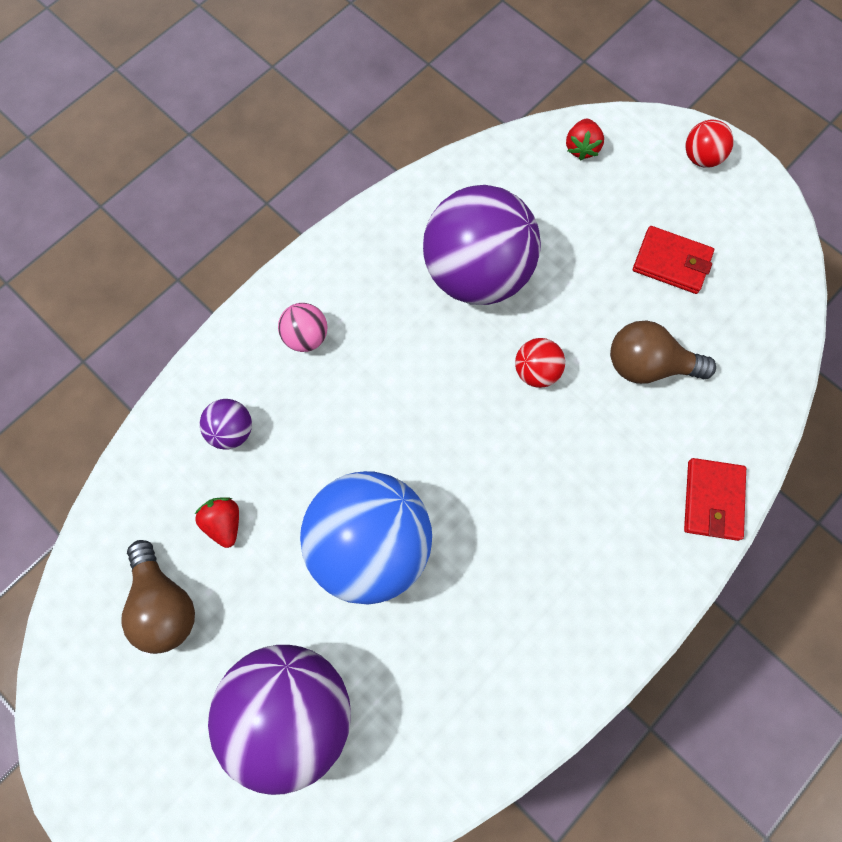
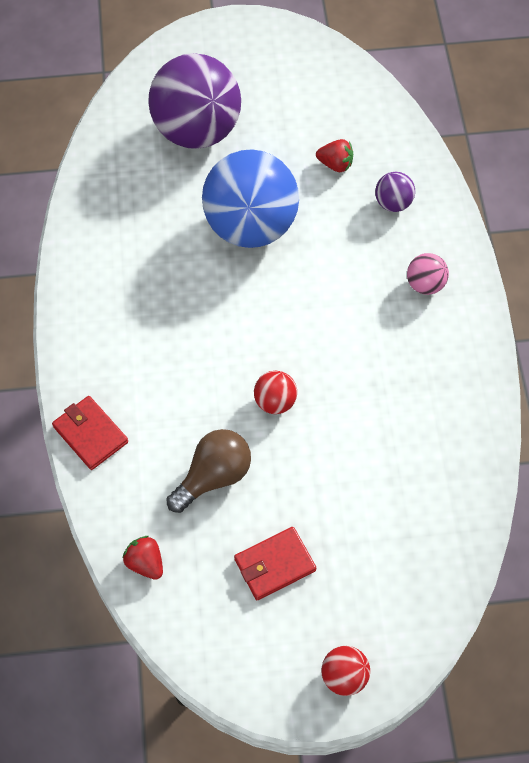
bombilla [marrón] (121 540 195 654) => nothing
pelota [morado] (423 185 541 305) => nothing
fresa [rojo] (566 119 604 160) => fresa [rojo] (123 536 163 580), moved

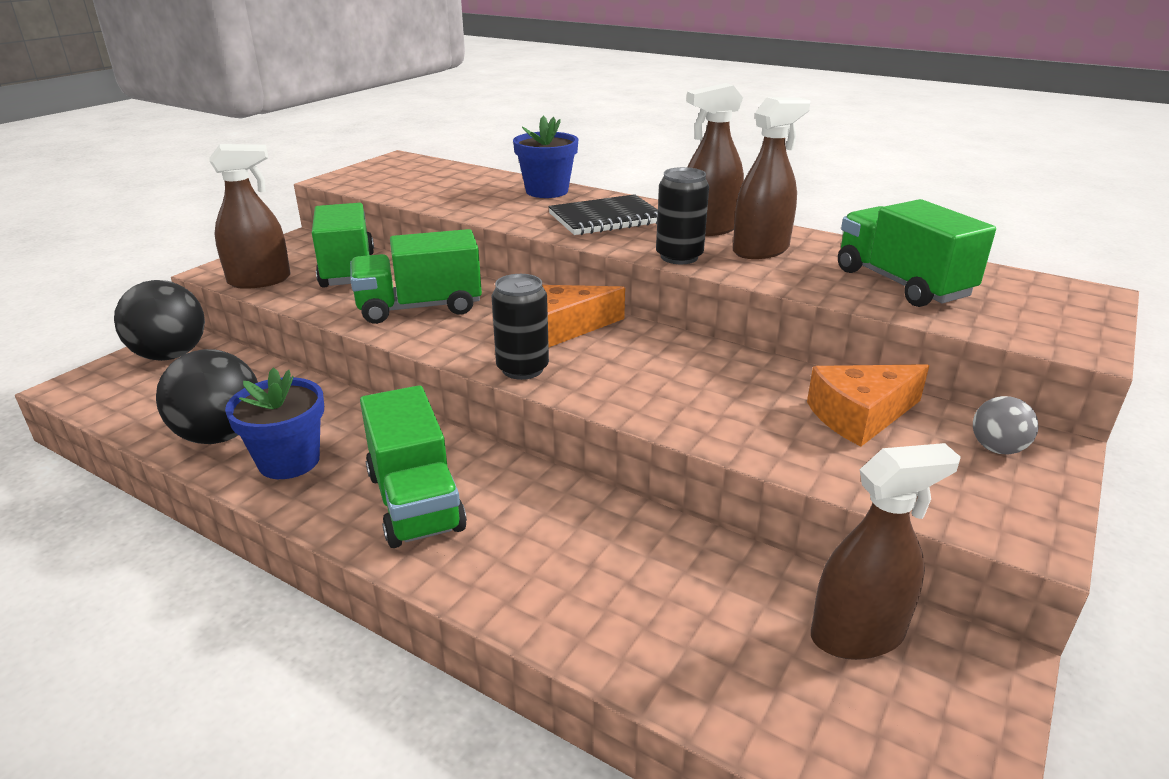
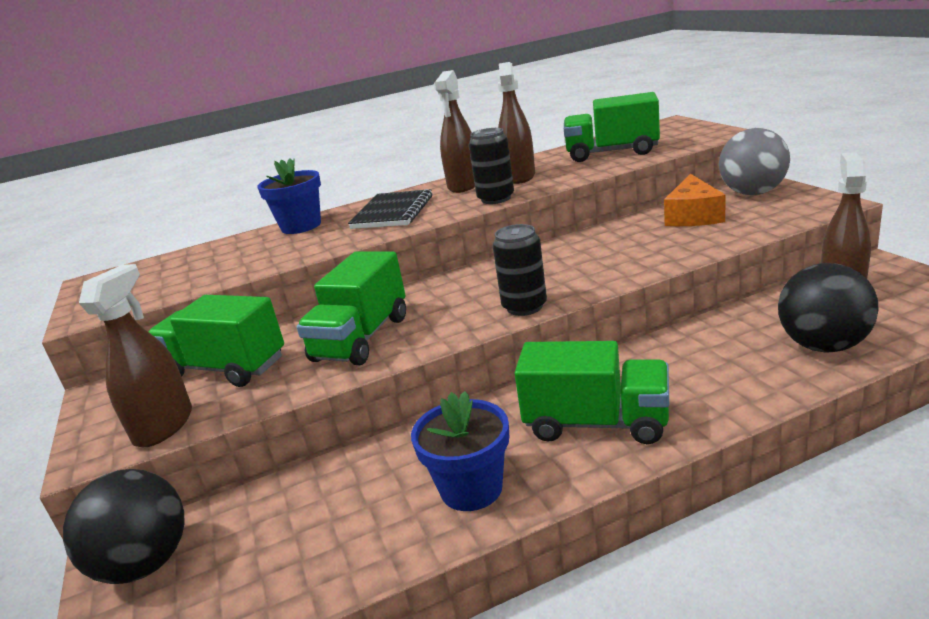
pelota [negro] (156 349 258 444) => pelota [negro] (778 263 879 353), moved
queso [naranja] (542 285 625 347) => nothing
pelota [gris] (973 396 1038 455) => pelota [gris] (719 128 790 195), x1.90

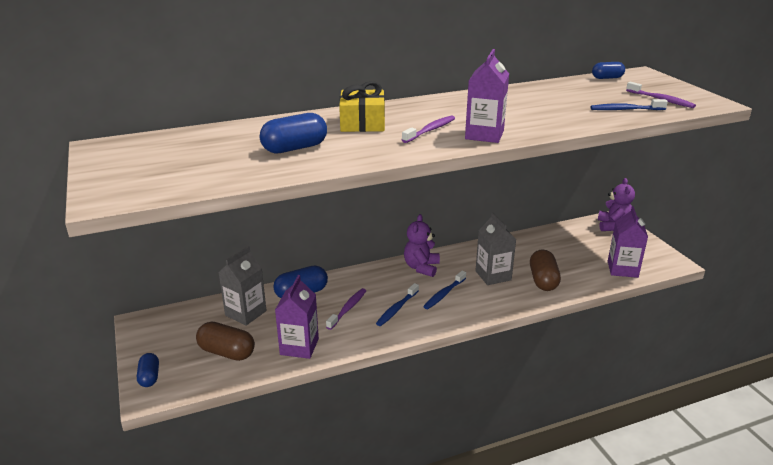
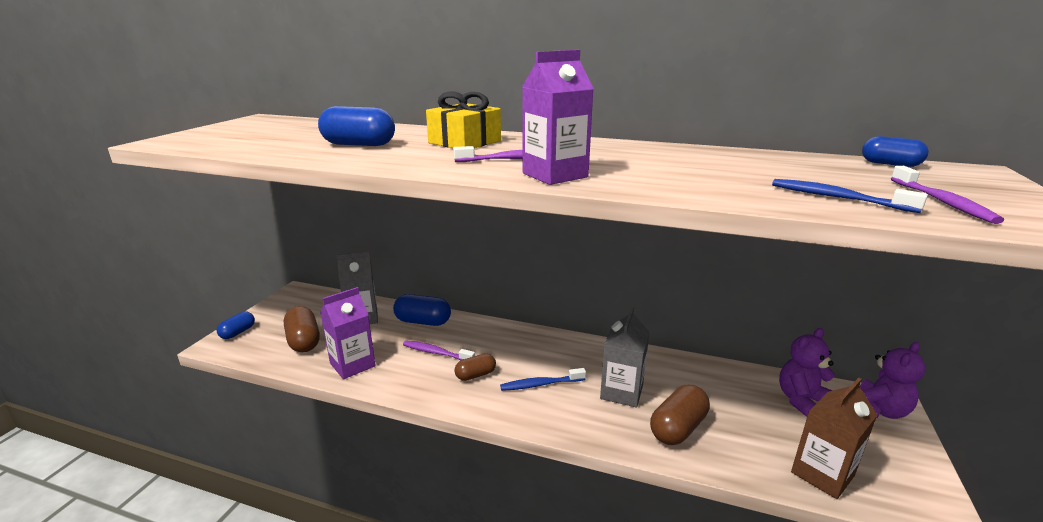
cepillo de dientes [morado] (326 288 366 330) => cepillo de dientes [morado] (403 340 475 360), 135 degrees counterclockwise
cepillo de dientes [azul] (376 283 419 326) => cápsula [marrón] (455 353 496 381)
osito [morado] (404 214 440 277) => osito [morado] (779 328 835 417), moved
cartón de leche [morado] (608 206 648 278) => cartón de leche [marrón] (791 378 877 499)

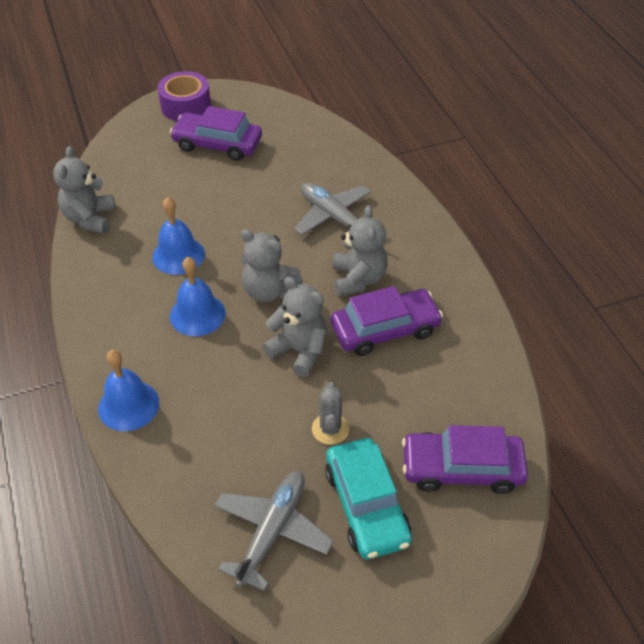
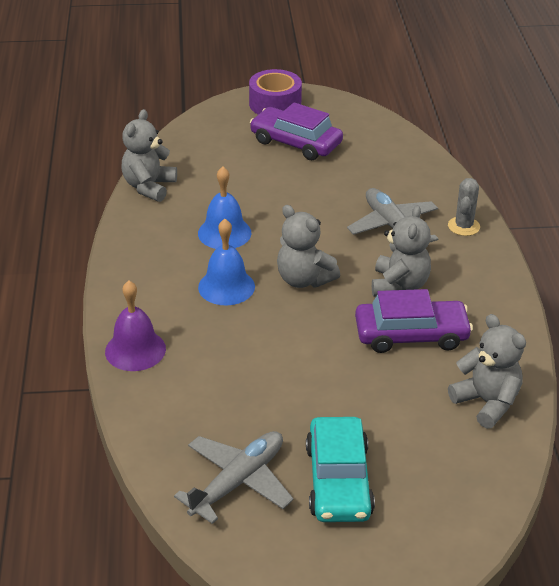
campana [azul] (98 350 159 431) => campana [morado] (105 281 166 371)
osito [gris] (263 277 327 377) => osito [gris] (448 314 526 429), moved
cactus [gris] (312 382 349 445) => cactus [gris] (448 178 480 236), moved
coche [morado] (402 425 528 494) => nothing

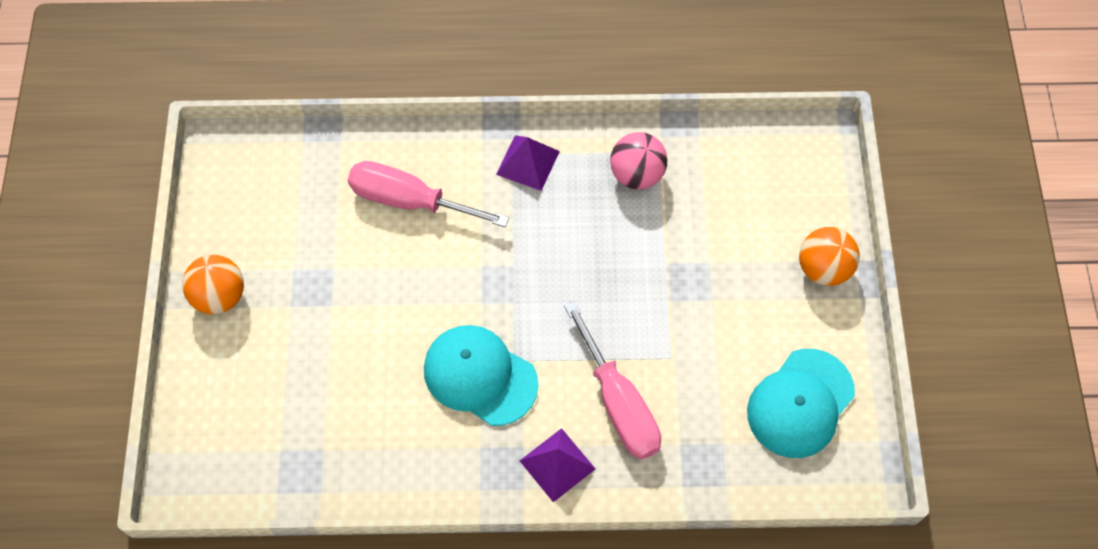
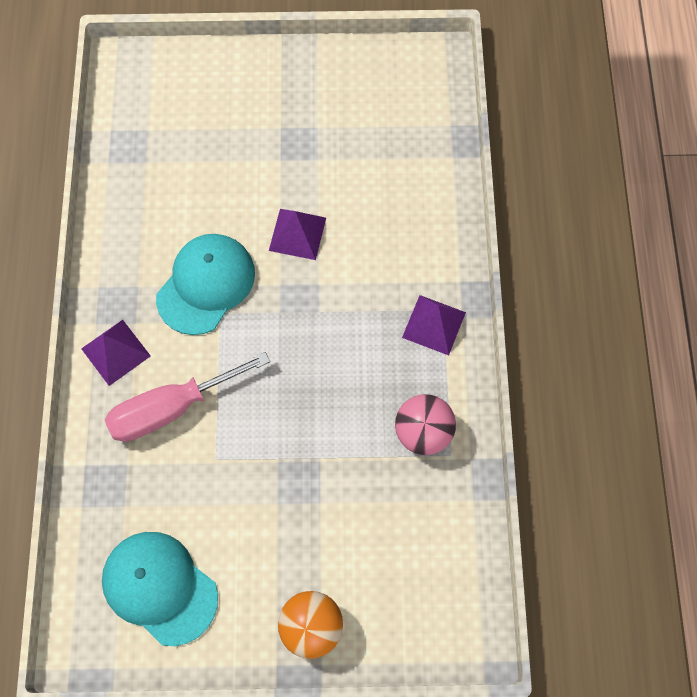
pelota [naranja] (182 255 244 314) => nothing
destornillador [rosa] (348 161 509 227) => nothing
nothing => pirámide [morado] (269 209 326 260)

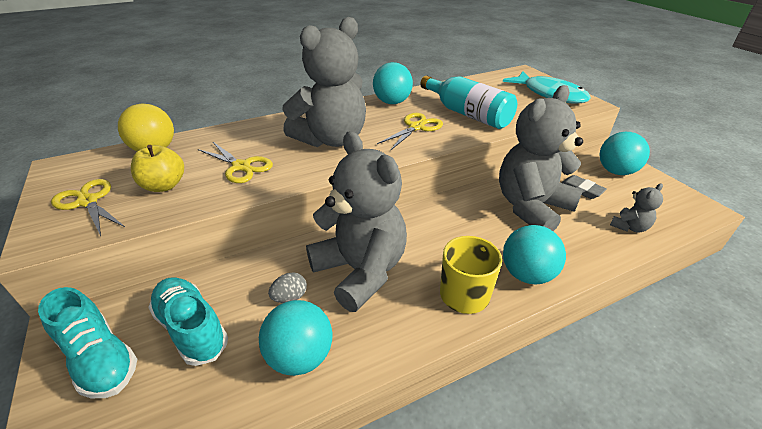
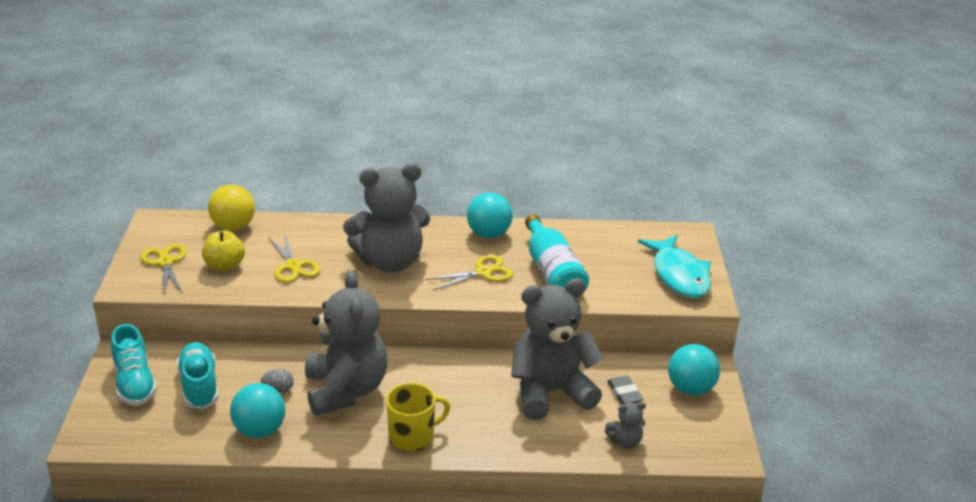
pelota [turquesa] (503 225 566 285) => nothing

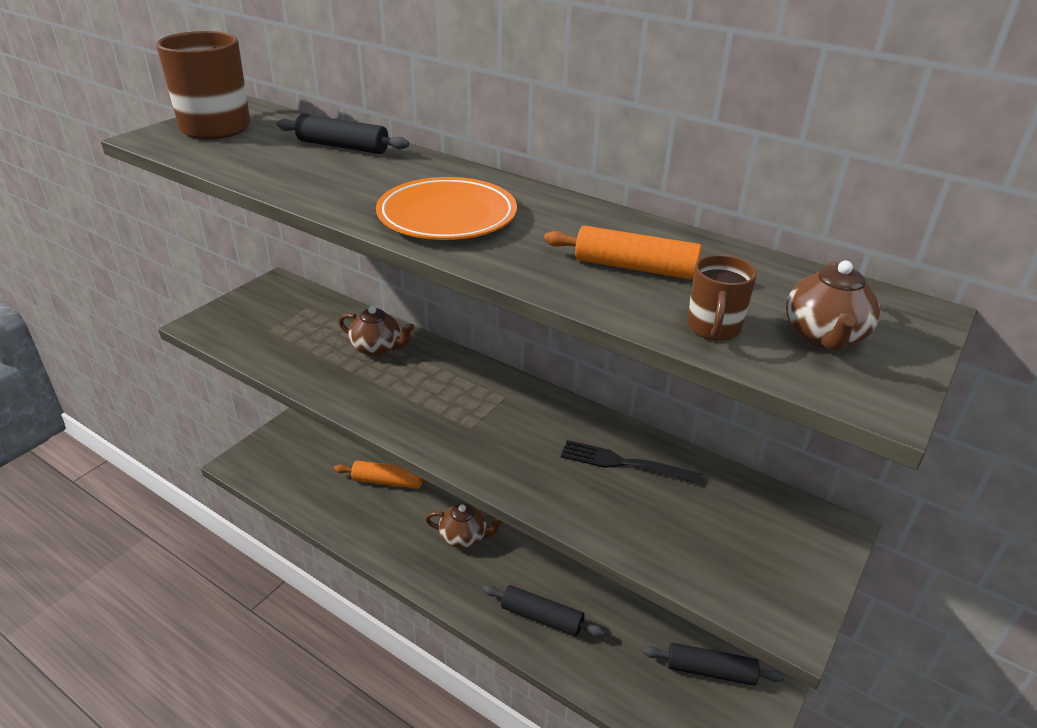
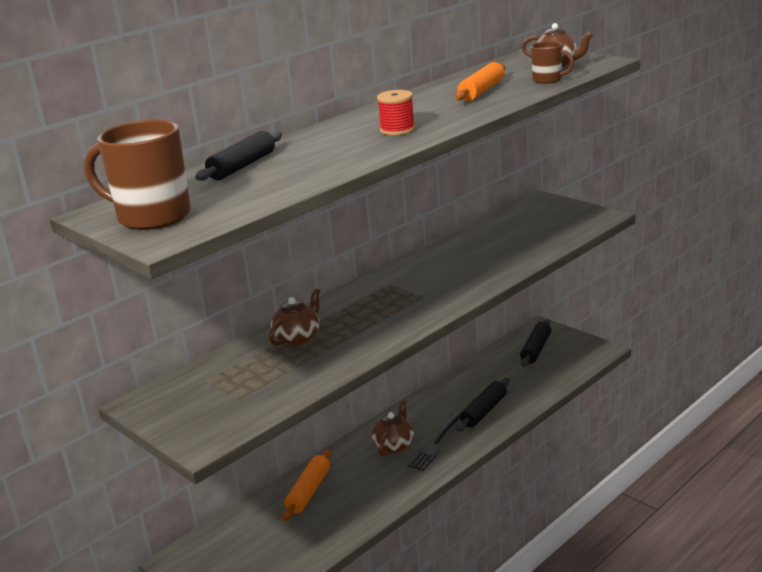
plato [naranja] (376 177 517 240) => carrete [rojo] (377 90 415 135)
tenedor [negro] (561 440 702 485) => tenedor [negro] (408 412 461 471), moved

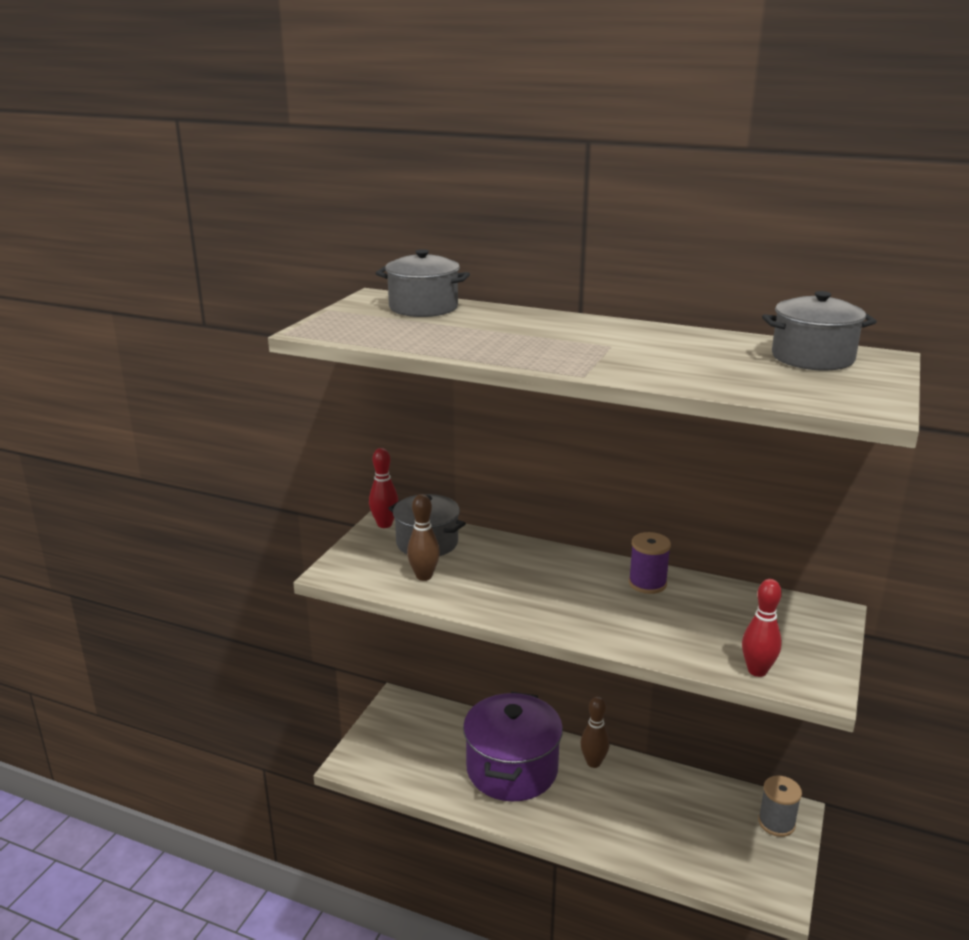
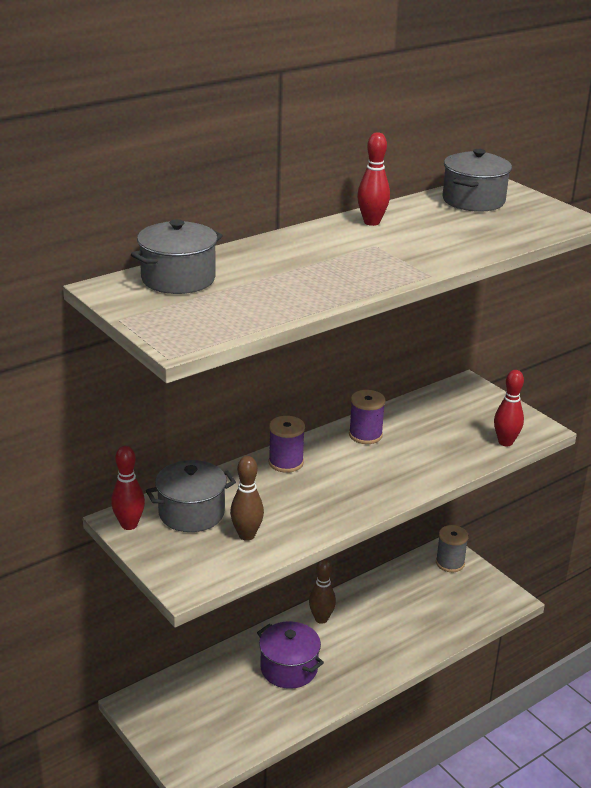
olla [morado] (463 692 563 801) => olla [morado] (257 621 324 689), x0.64
nothing => carrete [morado] (269 416 305 473)
nothing => bolo [rojo] (357 132 390 226)

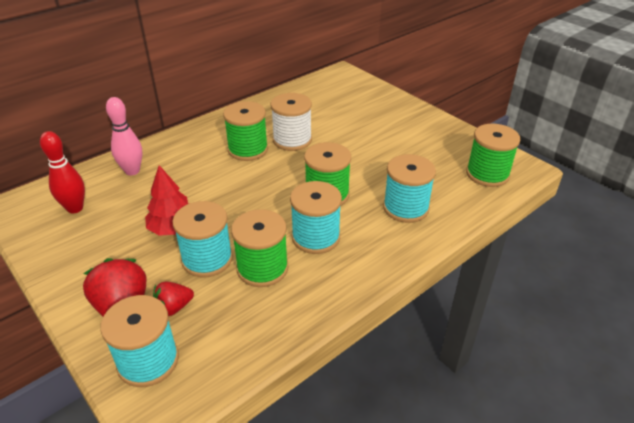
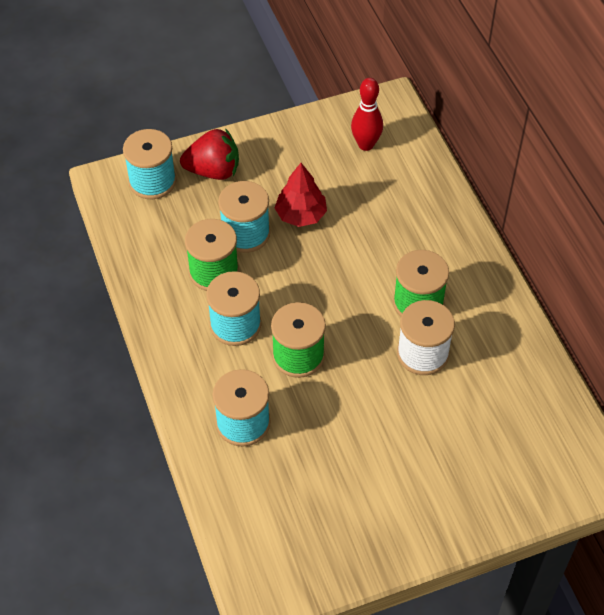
bolo [rosa] (106 97 142 175) => nothing
fresa [rojo] (153 282 194 316) => nothing
carrete [verde] (466 124 520 187) => nothing

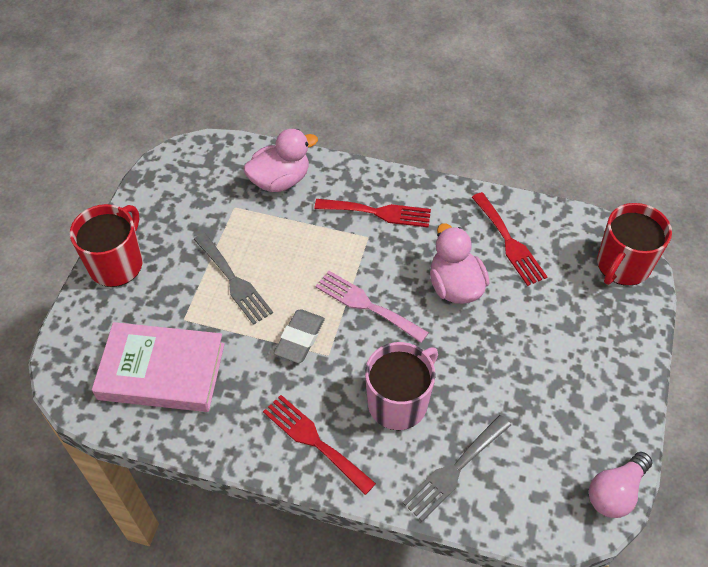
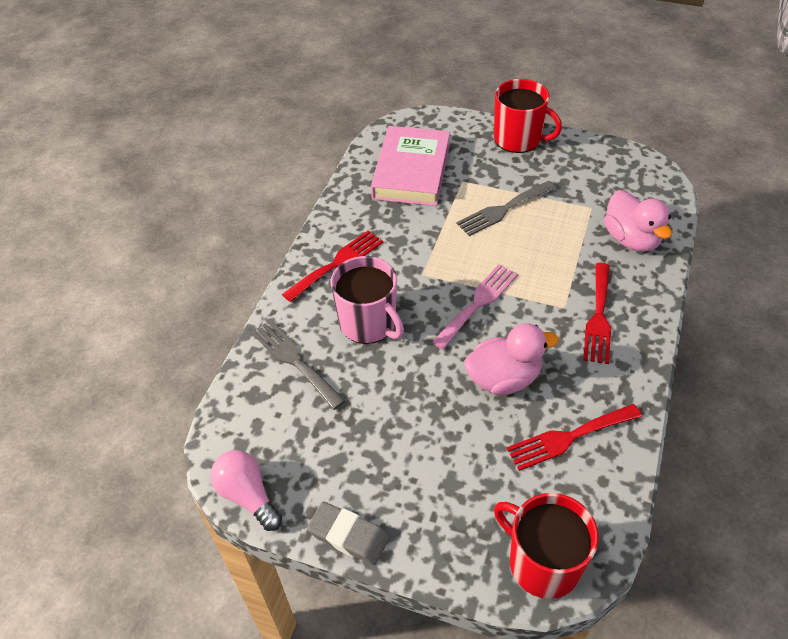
goma de borrar [gris] (274 309 325 363) => goma de borrar [gris] (307 501 389 565), moved

